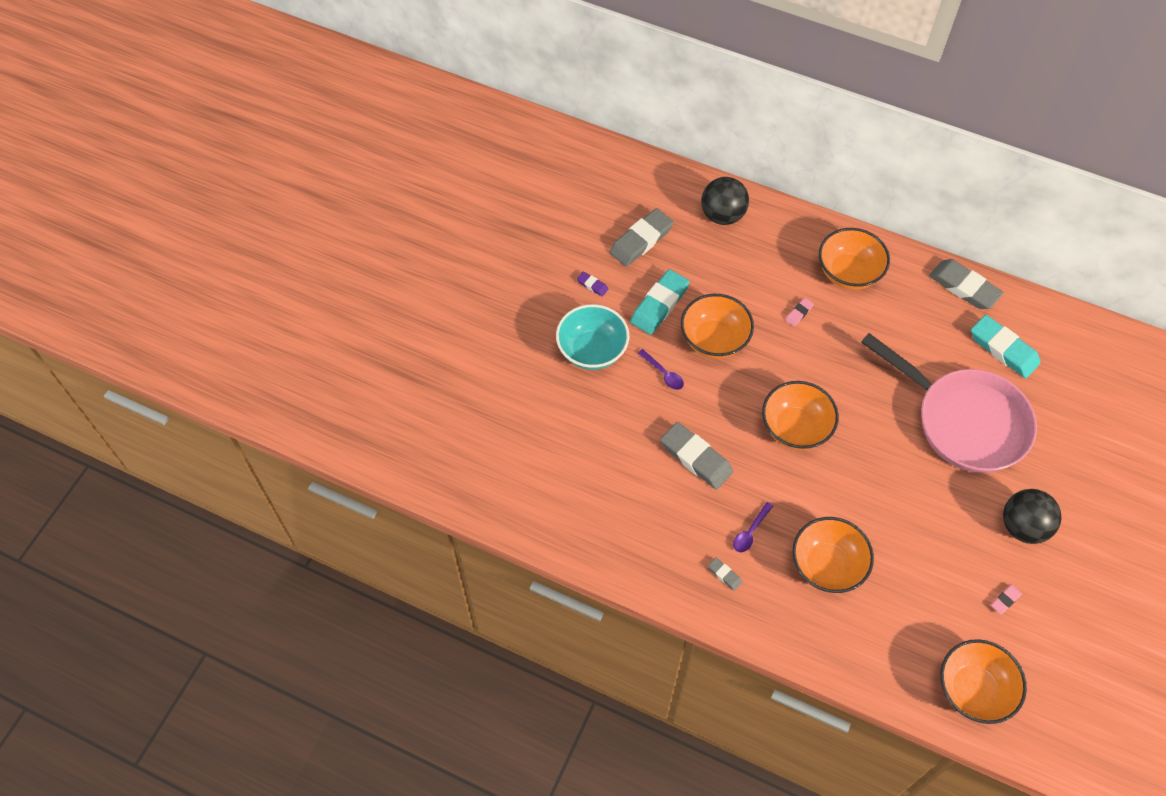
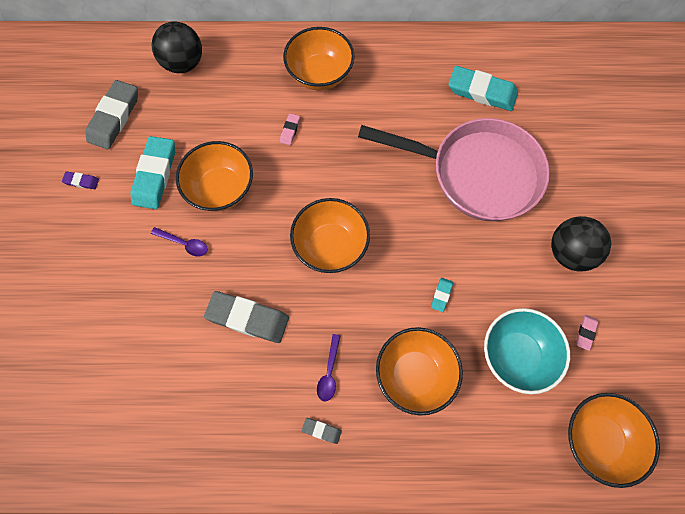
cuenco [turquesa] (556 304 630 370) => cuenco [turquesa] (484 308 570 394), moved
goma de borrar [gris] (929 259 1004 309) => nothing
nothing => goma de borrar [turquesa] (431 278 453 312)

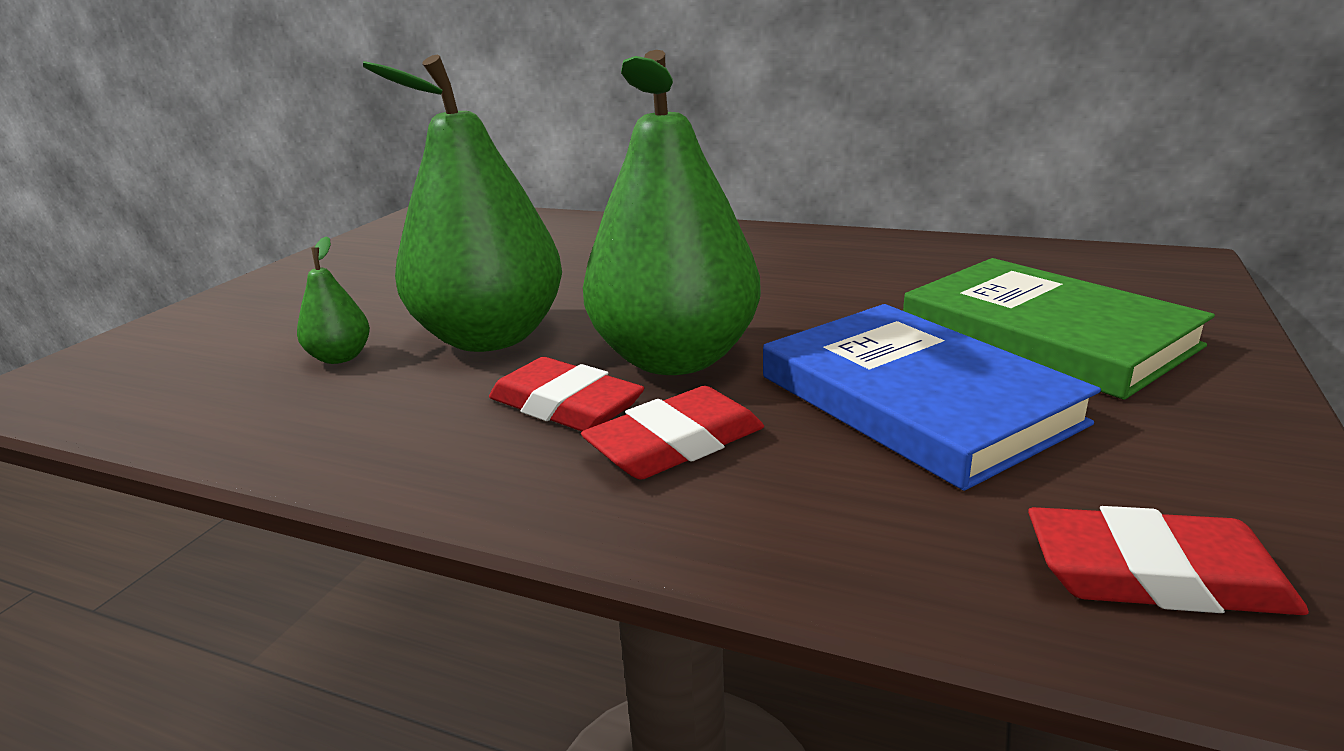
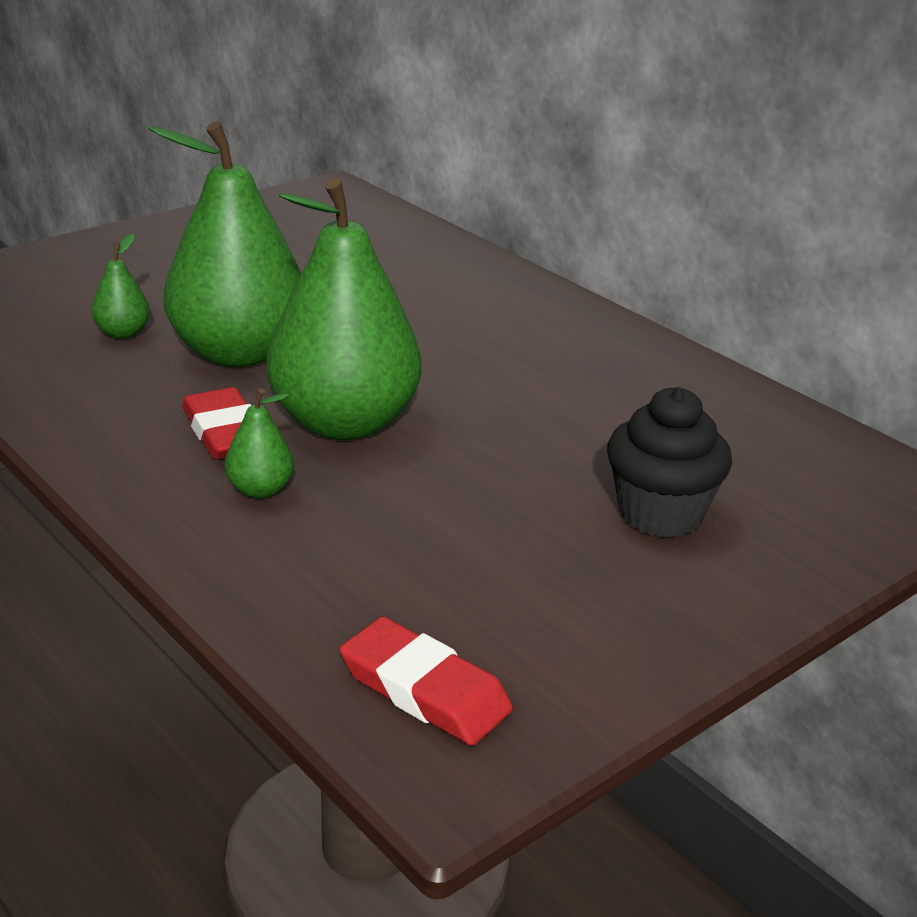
goma de borrar [rojo] (581 386 764 480) => pera [verde] (225 388 294 498)
libro [azul] (763 304 1101 491) => nothing
libro [verde] (903 258 1215 400) => magdalena [negro] (607 387 732 538)

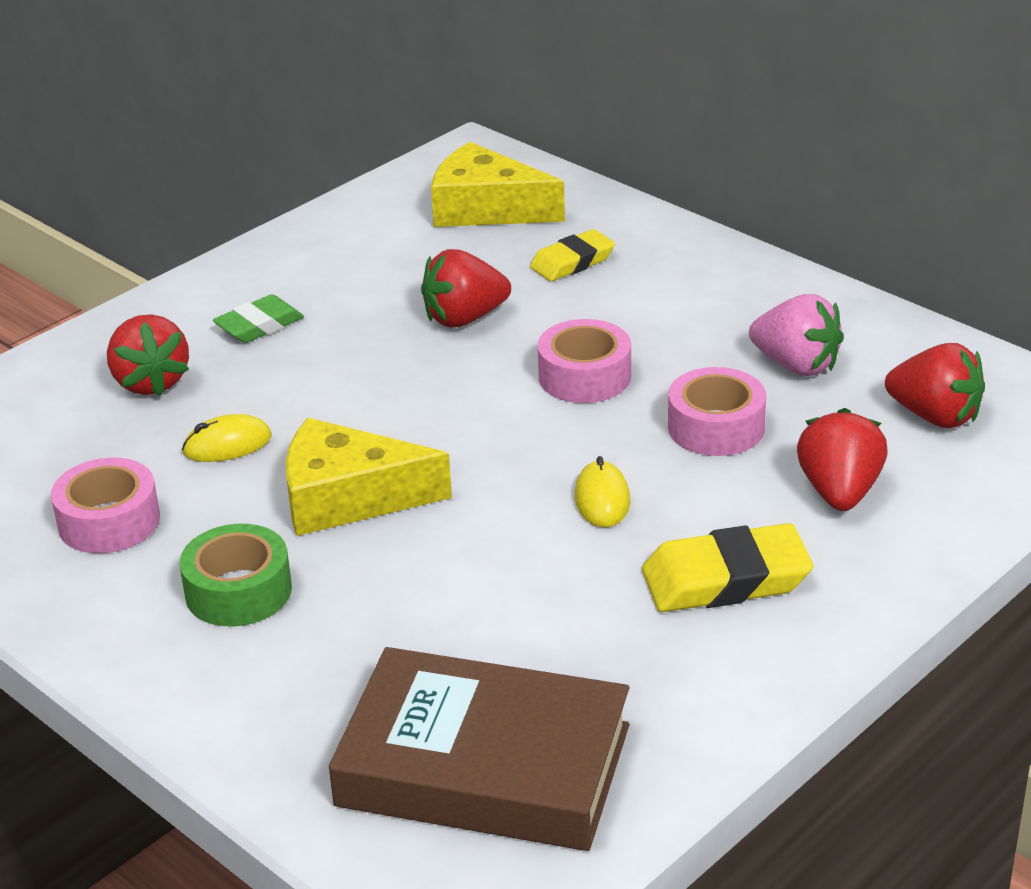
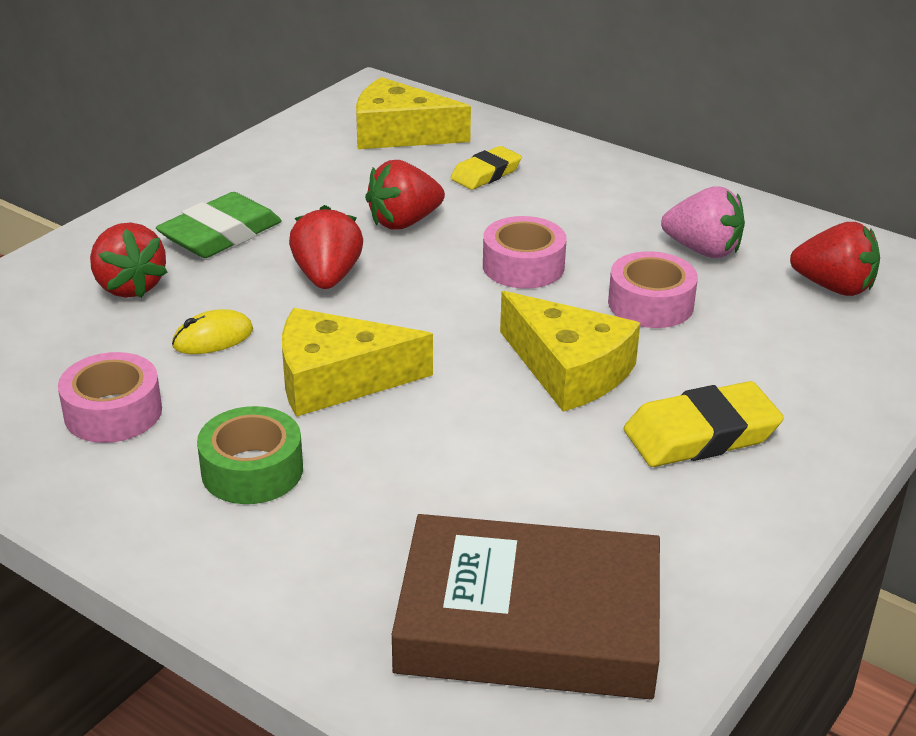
goma de borrar [verde] (213 294 304 343) => goma de borrar [verde] (156 192 281 258), x1.55
ratón [amarillo] (575 456 630 527) => queso [amarillo] (500 291 640 412)
fresa [rojo] (797 408 888 511) => fresa [rojo] (289 205 363 289), moved

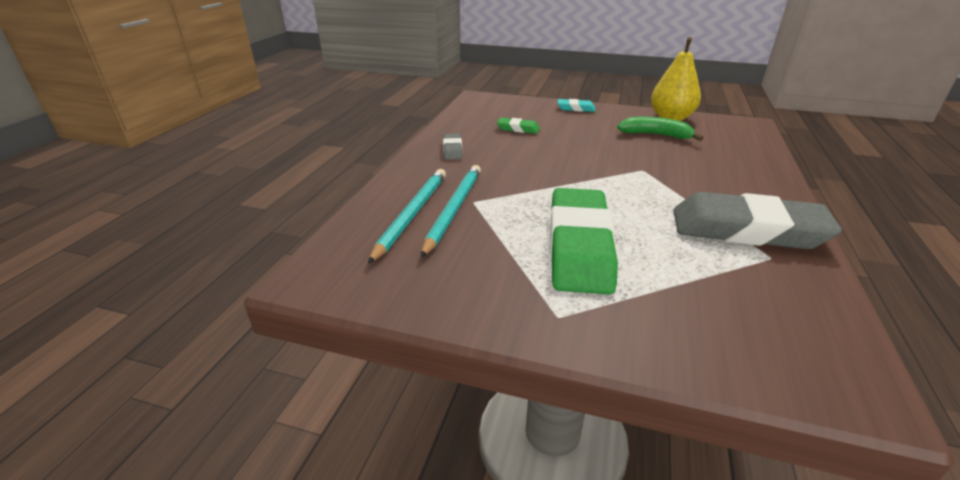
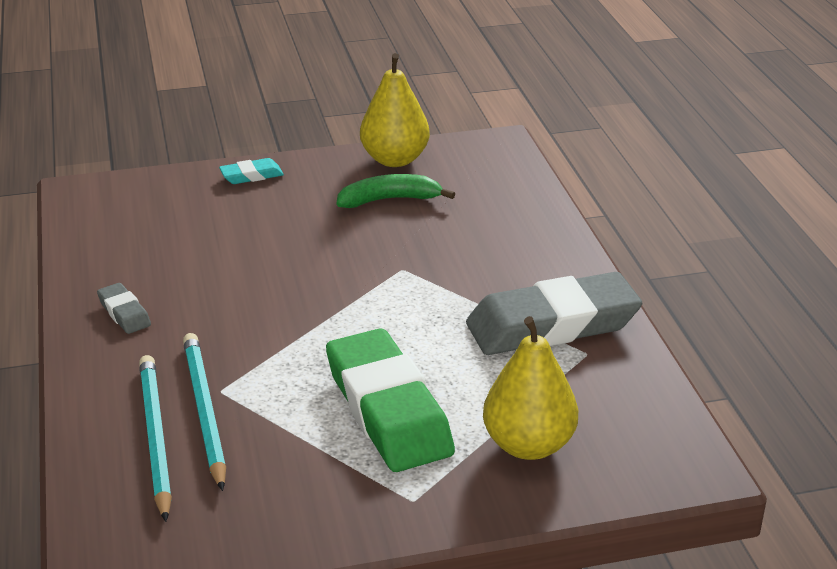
goma de borrar [verde] (497 117 540 134) => nothing
nothing => pera [amarillo] (483 316 578 460)

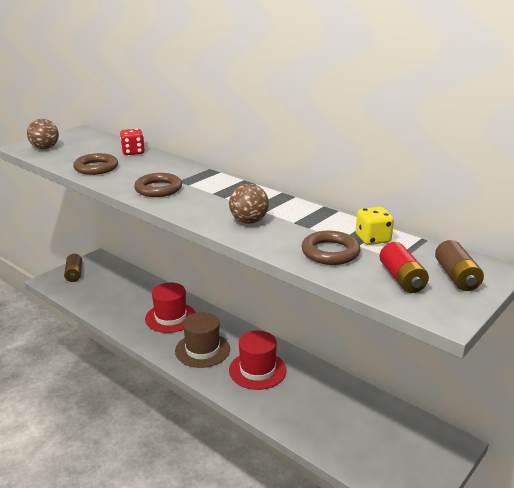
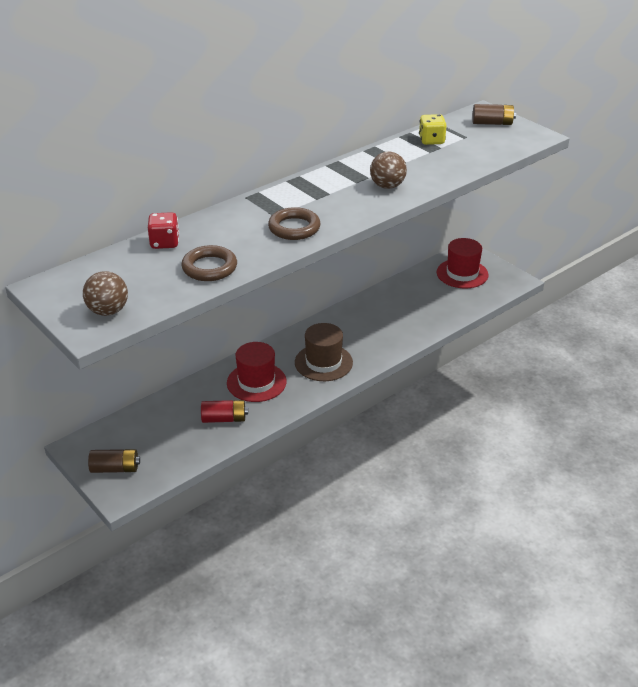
sombrero [rojo] (229 331 287 390) => sombrero [rojo] (437 238 489 288), moved
anillo [marrón] (301 231 360 265) => nothing
pila [rojo] (380 242 429 293) => pila [rojo] (201 400 248 423), moved

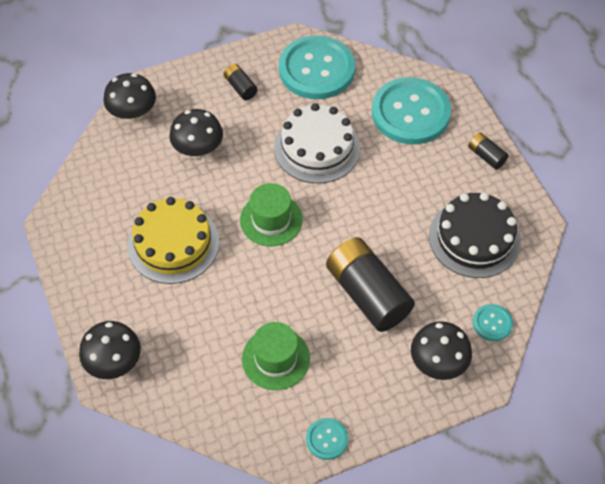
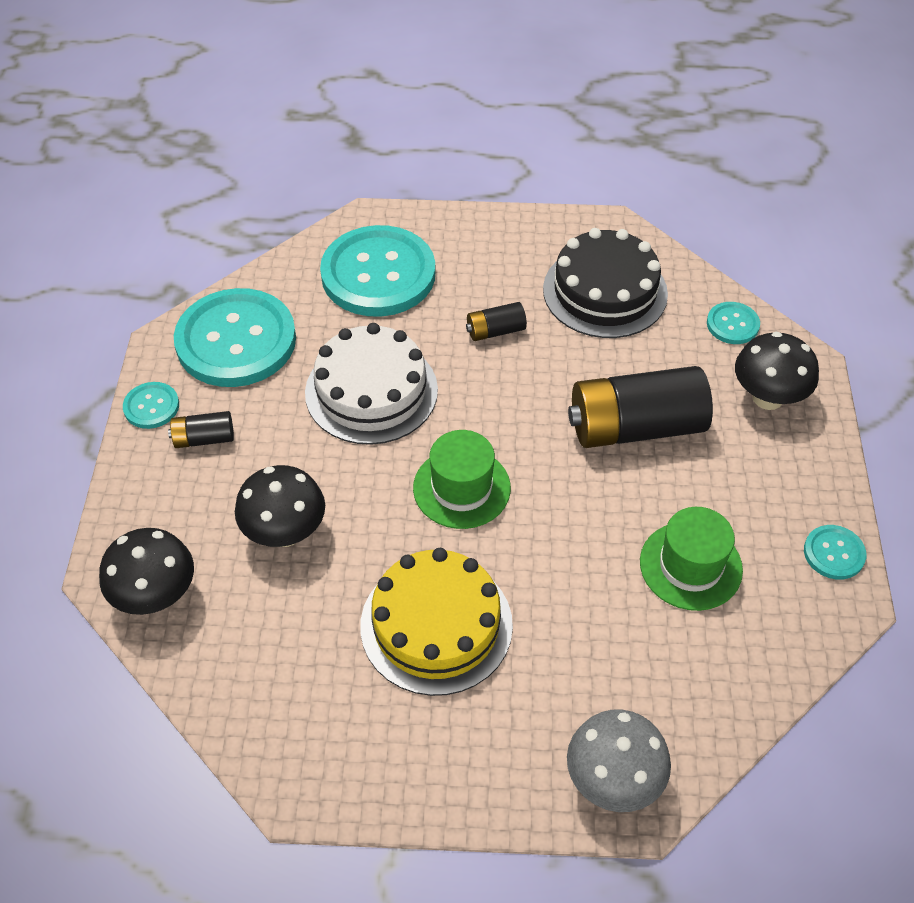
seta [negro] (79 321 141 379) => seta [gris] (567 709 671 812)
pila [negro] (468 132 508 169) => pila [negro] (466 302 527 341), moved
nothing => botón [turquesa] (123 382 179 429)

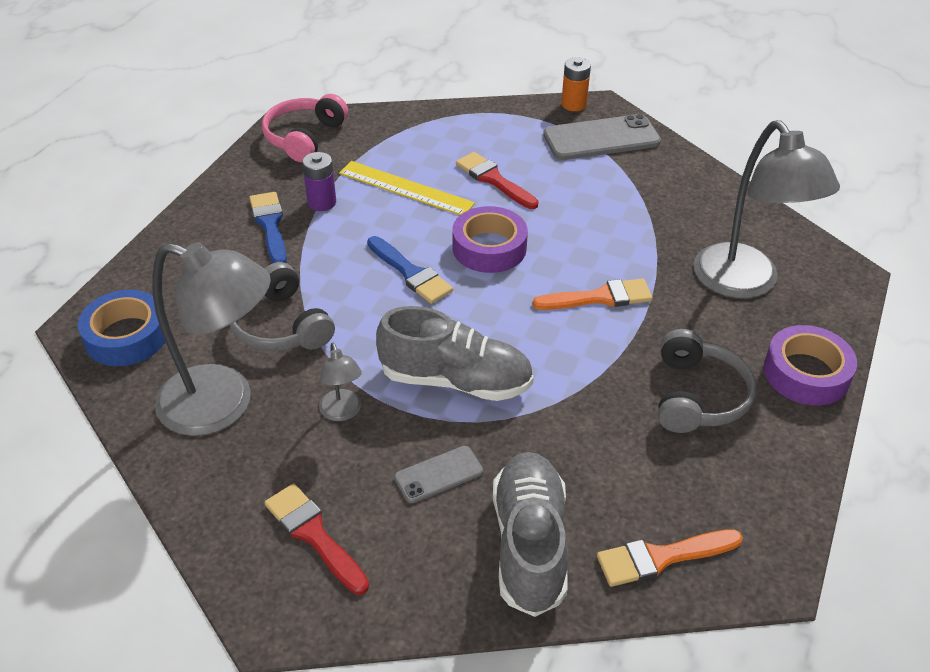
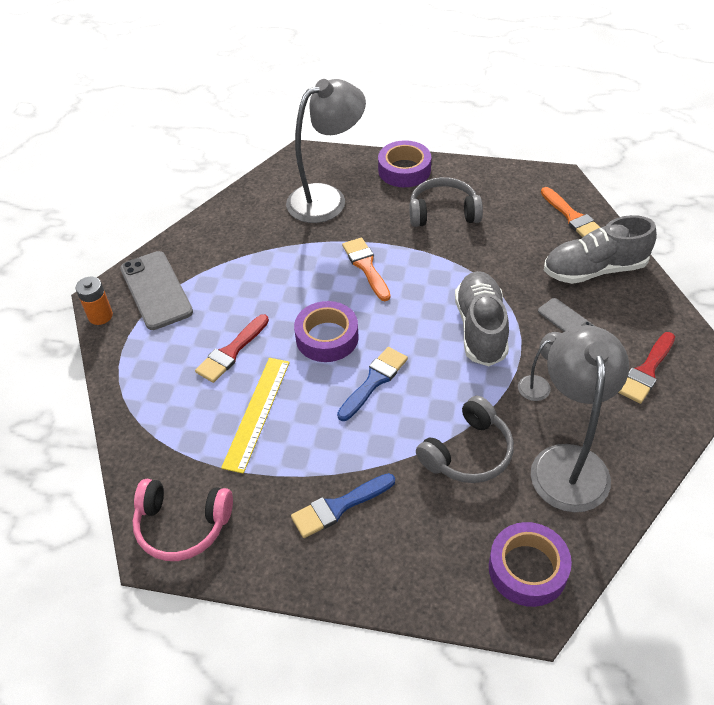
cinta adhesiva [azul] (78 290 166 366) => cinta adhesiva [morado] (489 522 572 607)
pila [morado] (302 152 336 211) => nothing

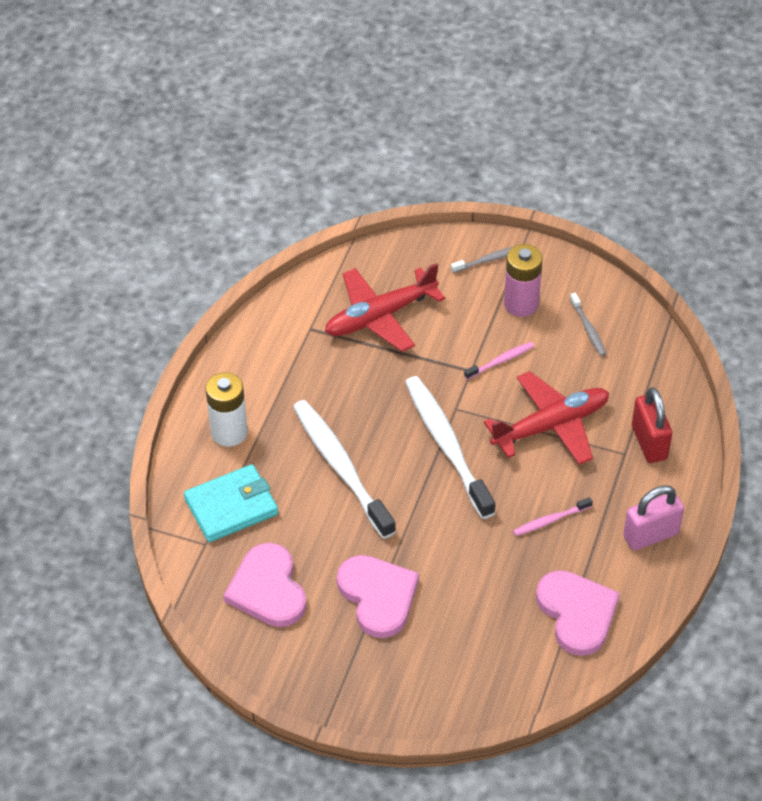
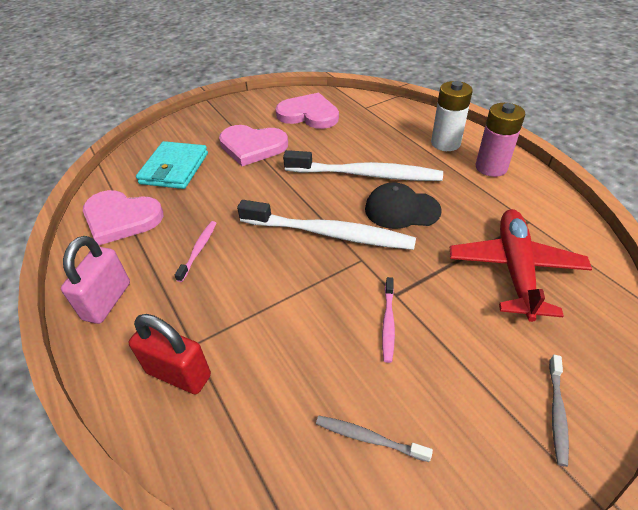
cartera [turquesa] (184 464 278 542) => cartera [turquesa] (136 141 208 189), moved
avión [rojo] (484 371 609 465) => nothing
pila [rosa] (504 244 543 317) => pila [rosa] (476 103 526 177), moved
nothing => gorra [negro] (365 183 442 229)

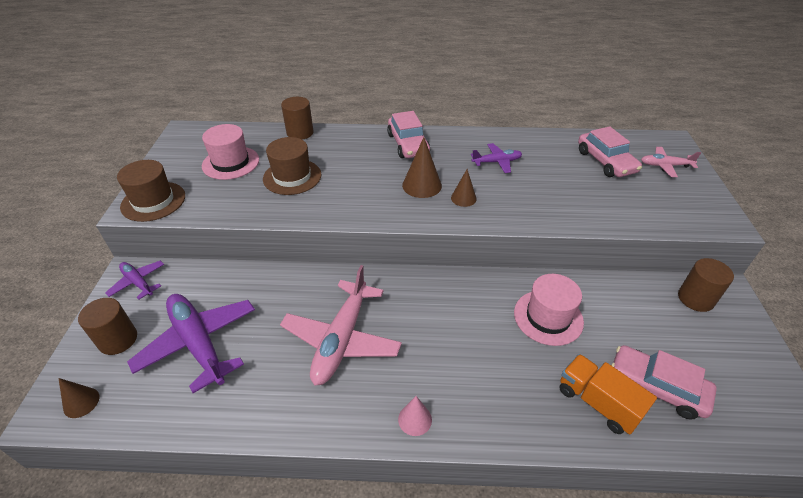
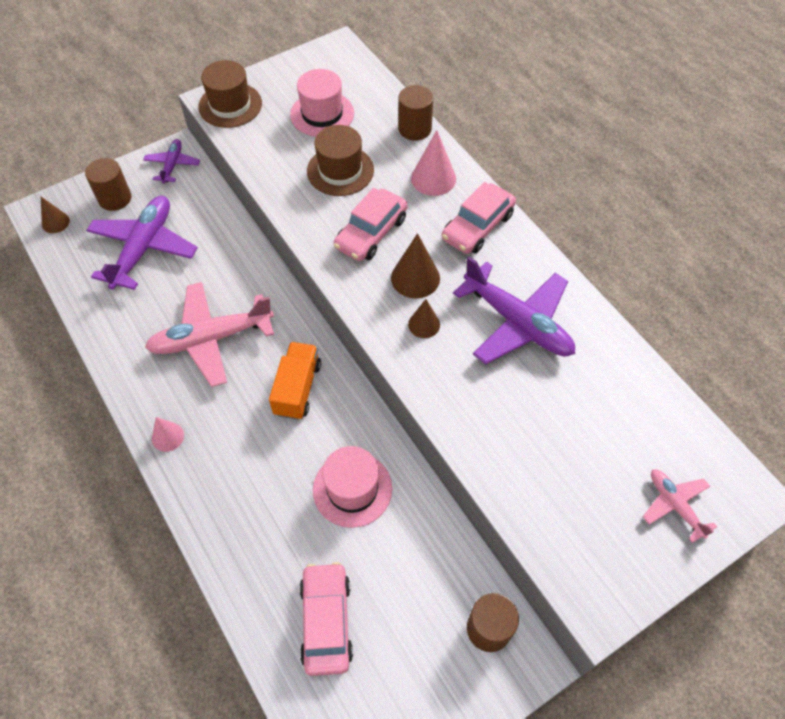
avión [morado] (471 143 522 173) => avión [morado] (453 256 575 364), x1.90
camión [naranja] (559 354 657 435) => camión [naranja] (269 342 321 420), moved
coche [rosa] (578 126 642 177) => coche [rosa] (334 188 408 261), moved
nothing => cono [rosa] (411 130 456 196)

